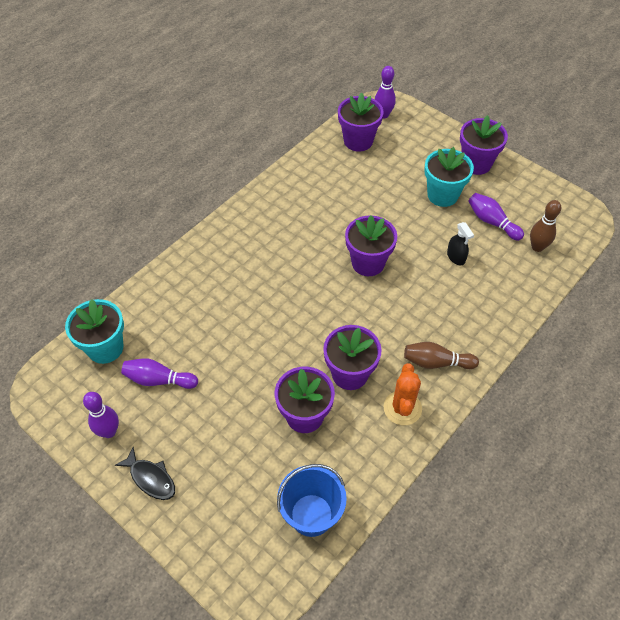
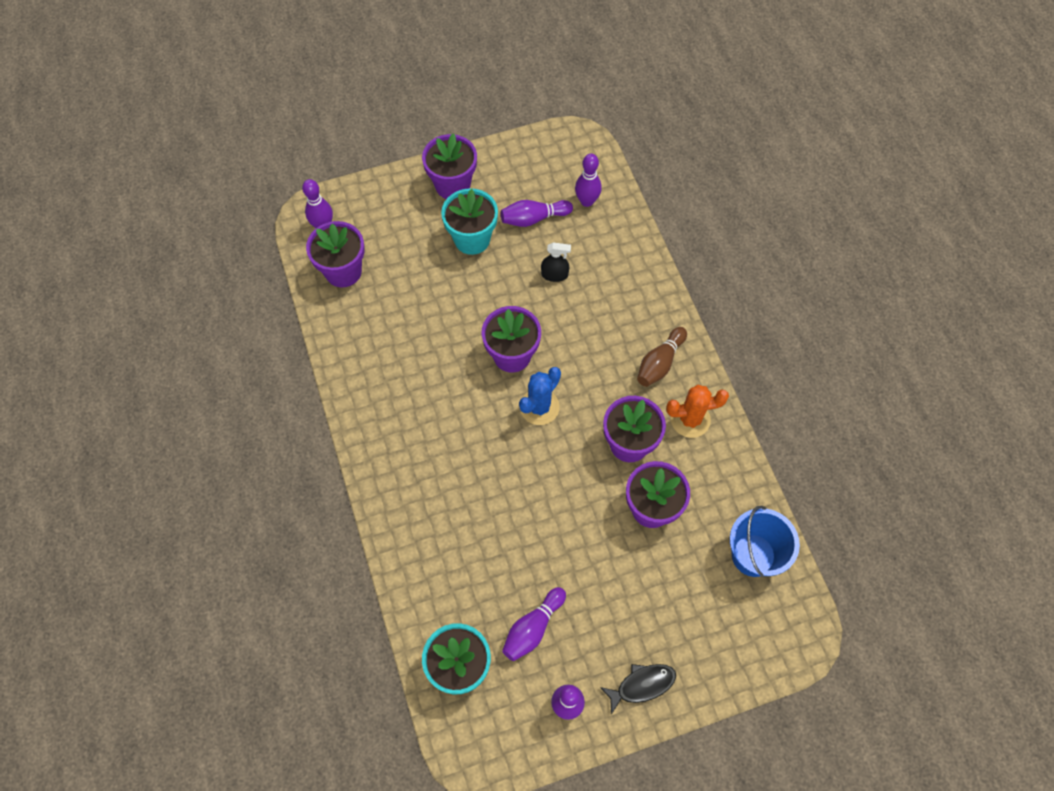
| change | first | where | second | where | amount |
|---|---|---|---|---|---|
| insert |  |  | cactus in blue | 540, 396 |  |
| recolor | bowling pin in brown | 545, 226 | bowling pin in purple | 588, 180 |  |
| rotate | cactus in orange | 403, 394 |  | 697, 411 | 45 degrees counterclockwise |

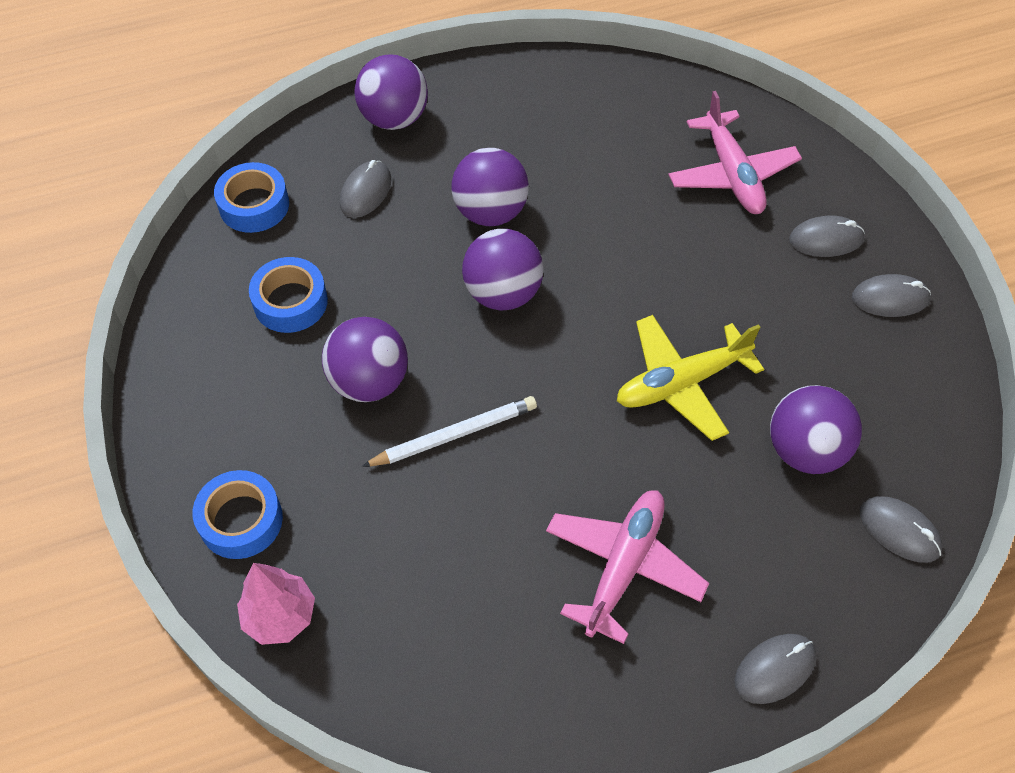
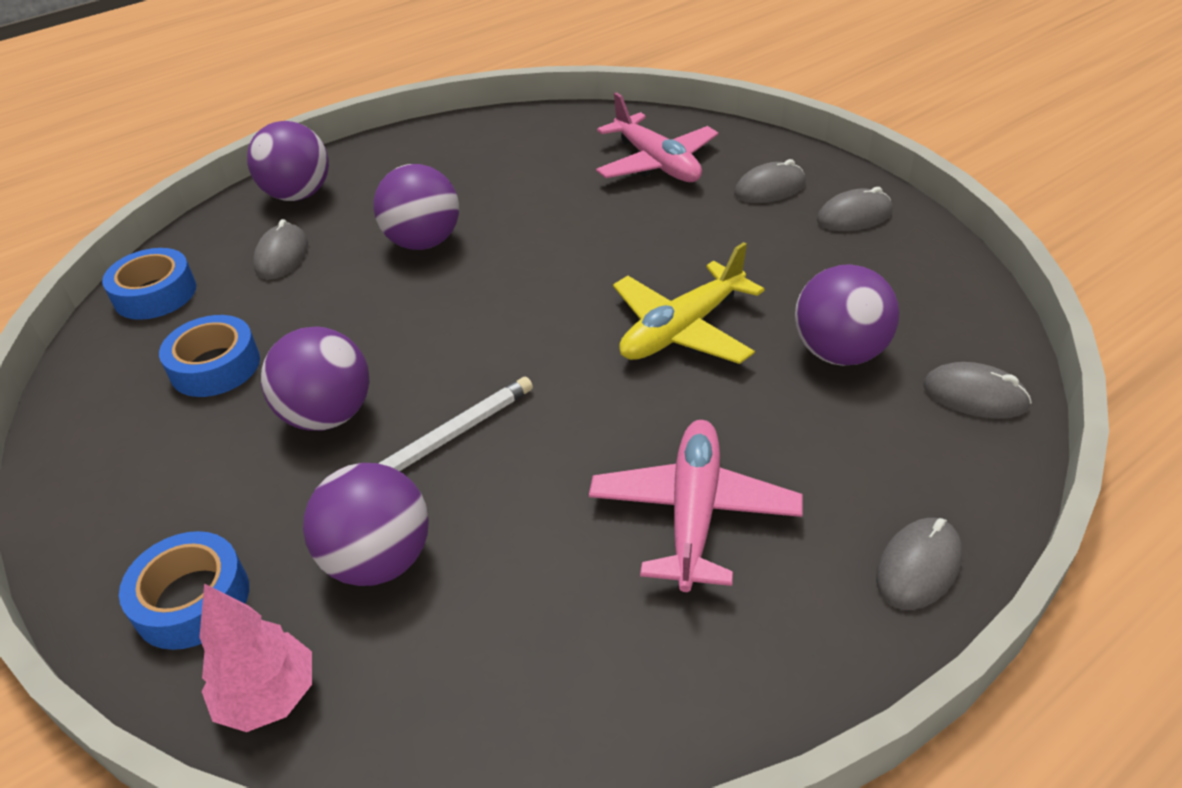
| change | first | where | second | where | amount |
|---|---|---|---|---|---|
| move | ball in purple | 502, 269 |  | 366, 524 |  |

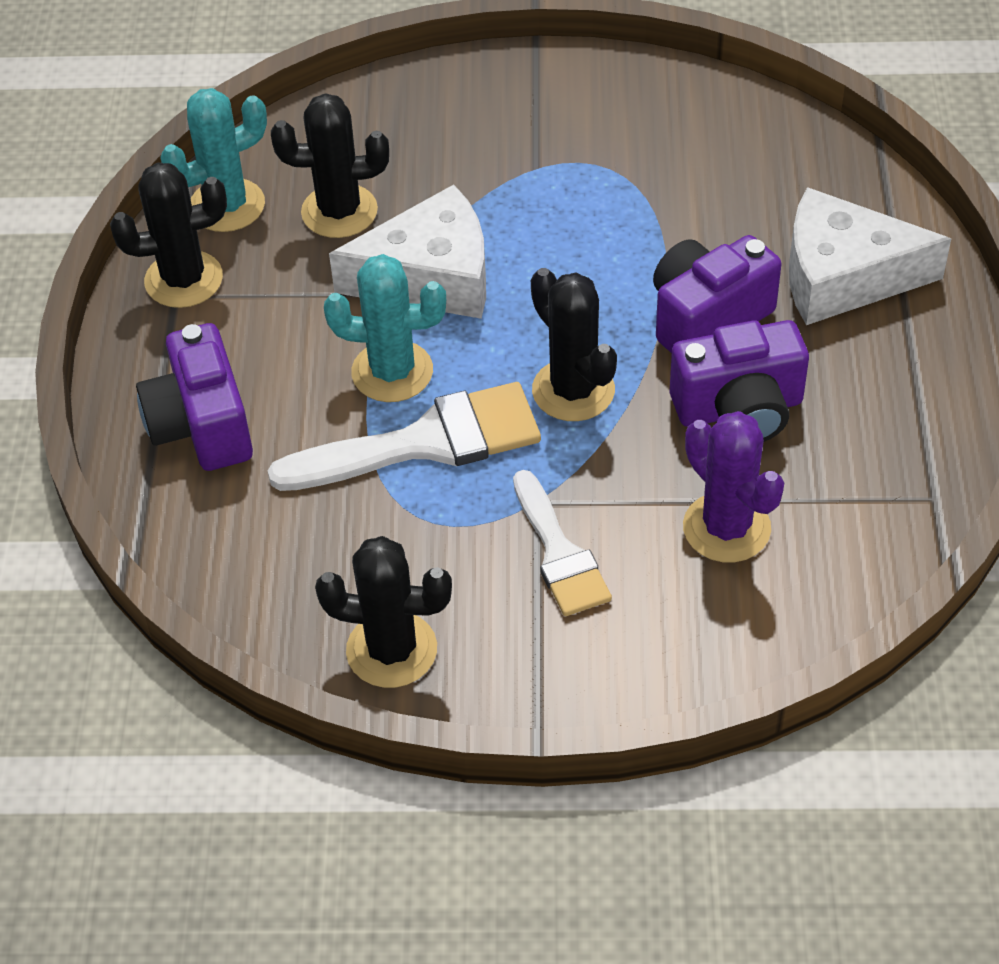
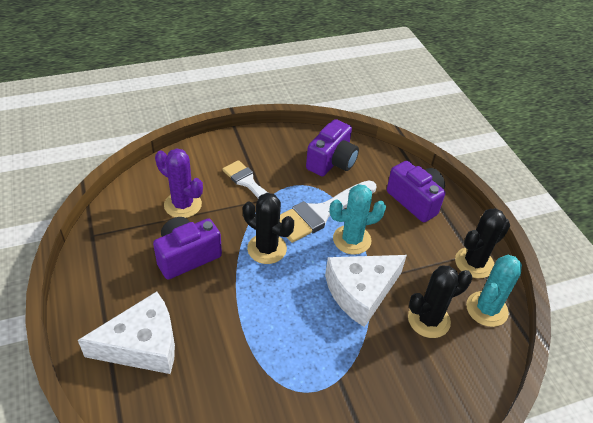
| change | first | where | second | where | amount |
|---|---|---|---|---|---|
| delete | cactus in black | 383, 612 |  |  |  |
| move | camera in purple | 717, 294 |  | 332, 147 |  |

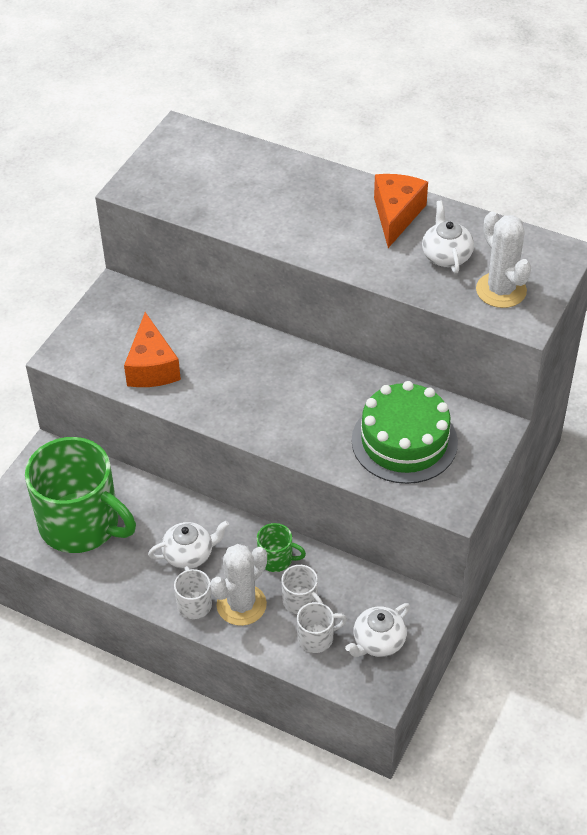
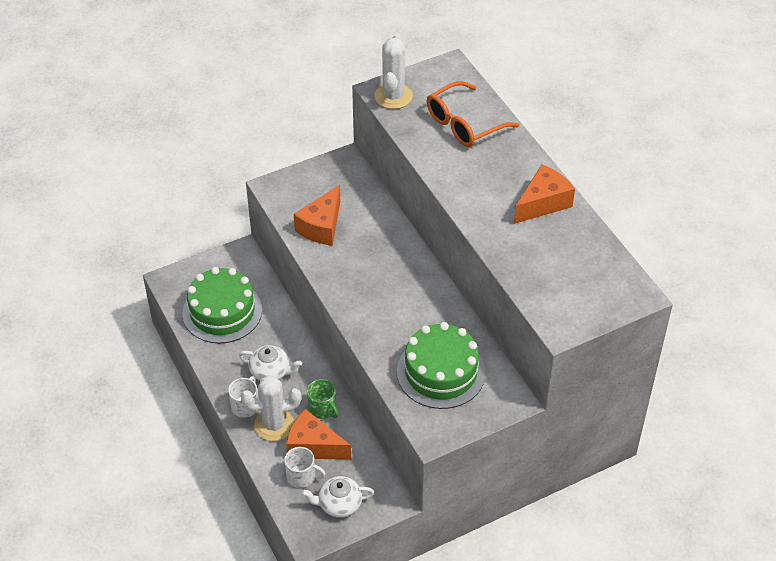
| change | first | where | second | where | amount |
|---|---|---|---|---|---|
| delete | teapot in white | 448, 237 |  |  |  |
| insert |  |  | glasses in orange | 472, 114 |  |
| move | cactus in white | 503, 260 |  | 393, 71 |  |
| replace | mug in green | 80, 495 | cake in green | 222, 305 |  |
| replace | mug in white | 302, 589 | cheese in orange | 318, 434 |  |

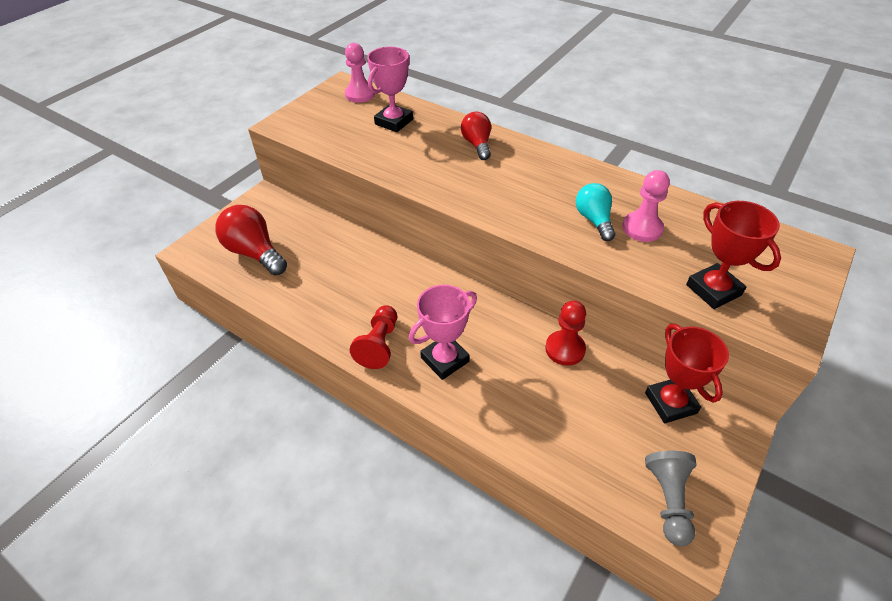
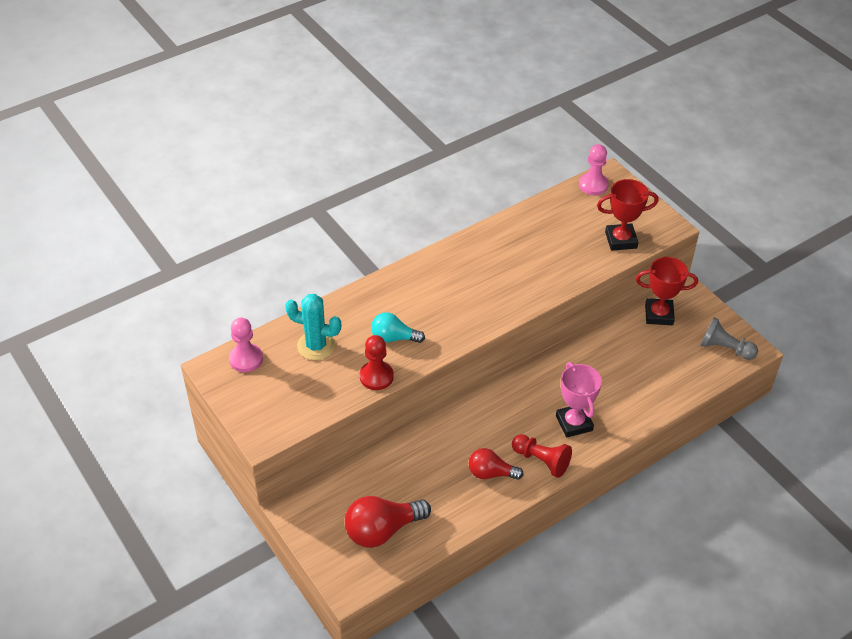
| change | first | where | second | where | amount |
|---|---|---|---|---|---|
| move | light bulb in red | 476, 136 |  | 496, 464 |  |
| move | pawn in red | 565, 333 |  | 377, 362 |  |
| move | light bulb in turquoise | 595, 212 |  | 398, 327 |  |
| move | pawn in pink | 646, 206 |  | 594, 169 |  |
| replace | trophy in pink | 390, 89 | cactus in turquoise | 313, 327 |  |

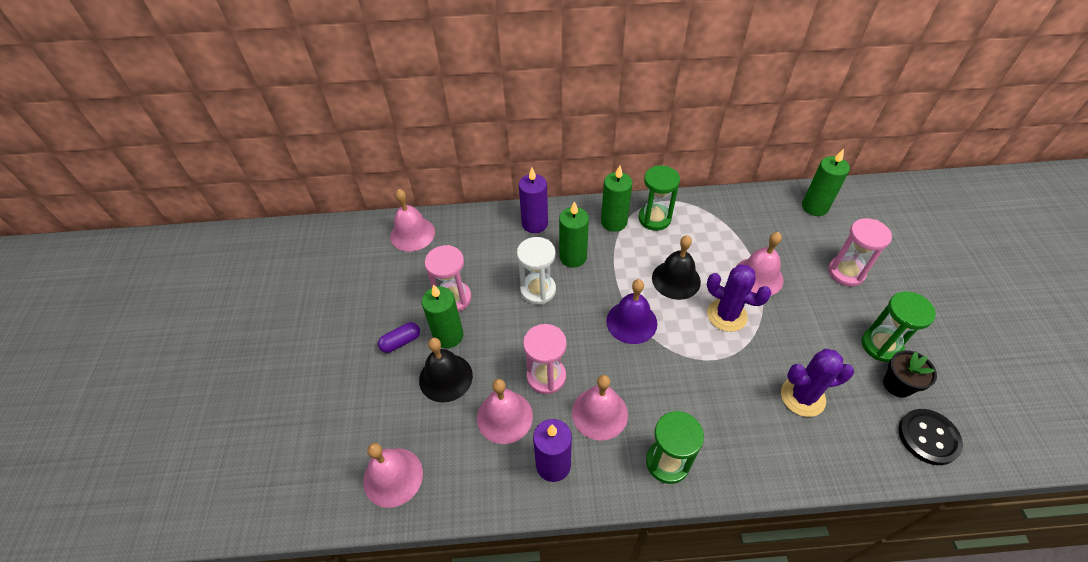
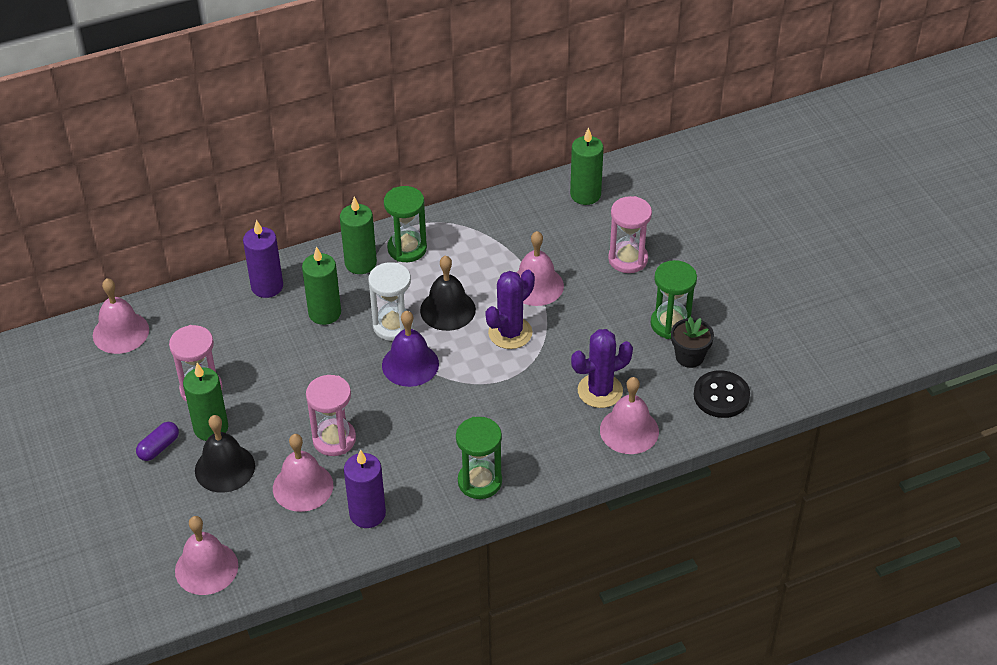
| change | first | where | second | where | amount |
|---|---|---|---|---|---|
| move | hourglass in white | 536, 271 |  | 391, 301 |  |
| move | bell in pink | 600, 408 |  | 629, 415 |  |
| rotate | cactus in purple | 739, 298 |  | 510, 309 | 60 degrees counterclockwise |

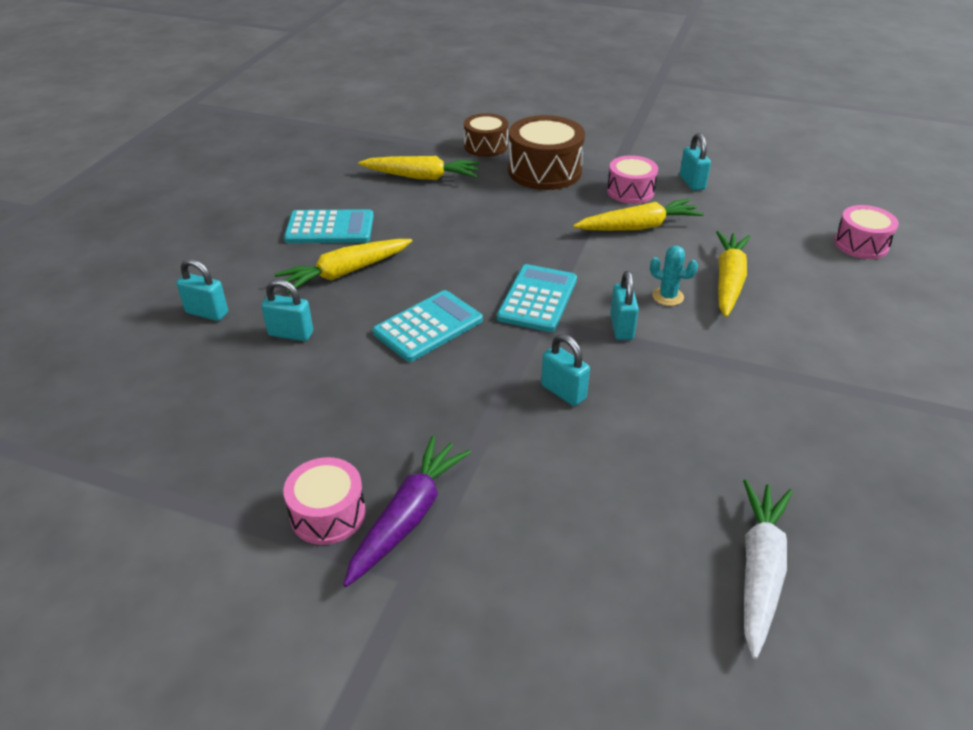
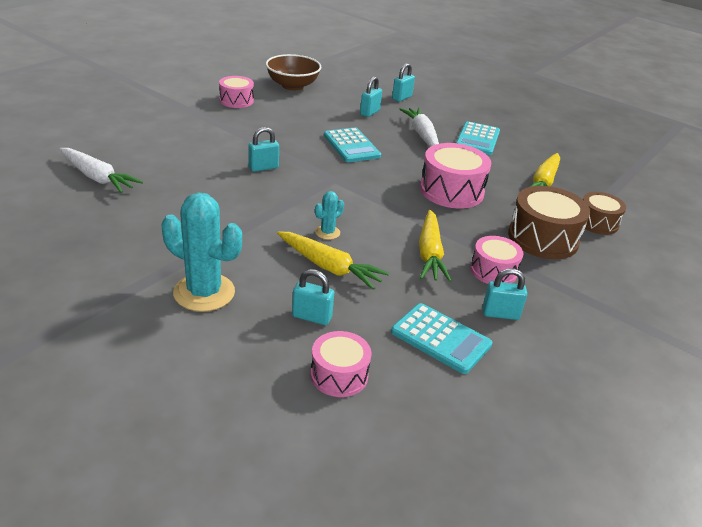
| change | first | where | second | where | amount |
|---|---|---|---|---|---|
| delete | carrot in purple | 407, 511 |  |  |  |
| insert |  |  | cactus in turquoise | 202, 252 |  |
| insert |  |  | bowl in brown | 293, 72 |  |
| insert |  |  | drum in pink | 455, 175 |  |
| move | calculator in turquoise | 537, 298 |  | 442, 338 |  |
| move | padlock in turquoise | 624, 305 |  | 313, 297 |  |
| recolor | carrot in yellow | 343, 266 | carrot in white | 419, 127 |  |

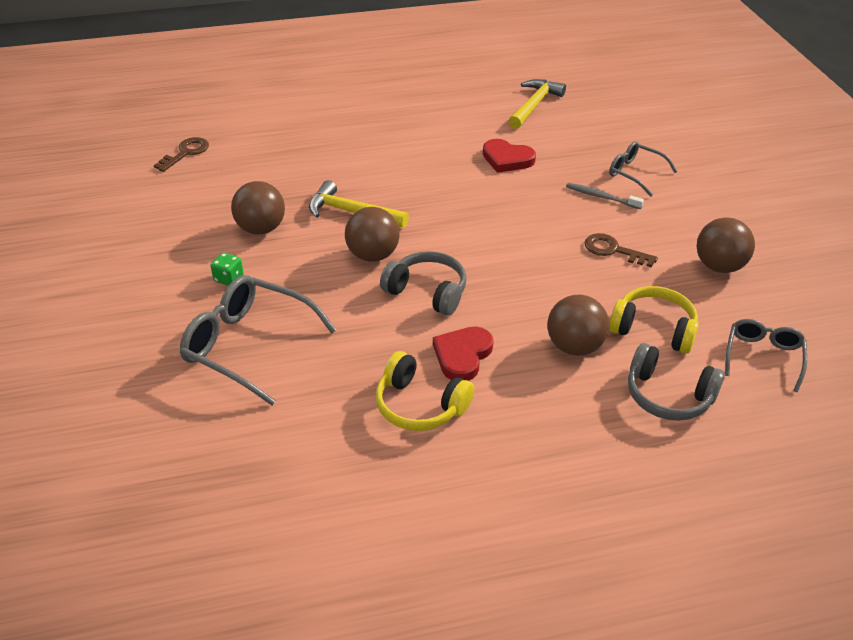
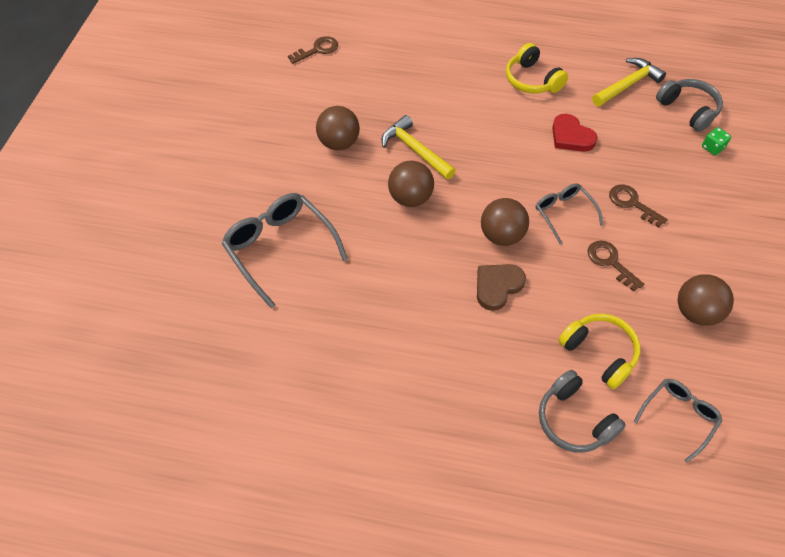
| change | first | where | second | where | amount |
|---|---|---|---|---|---|
| delete | heart in red | 463, 354 |  |  |  |
| insert |  |  | heart in brown | 501, 287 |  |
| move | dice in green | 227, 269 |  | 716, 141 |  |
| move | headphones in yellow | 425, 391 |  | 537, 68 |  |
| move | headphones in grey | 423, 283 |  | 689, 105 |  |
| move | ball in brown | 578, 325 |  | 505, 222 |  |
| move | glasses in grey | 643, 169 |  | 569, 214 |  |
| replace | toothbrush in grey | 605, 196 | key in brown | 638, 206 |  |

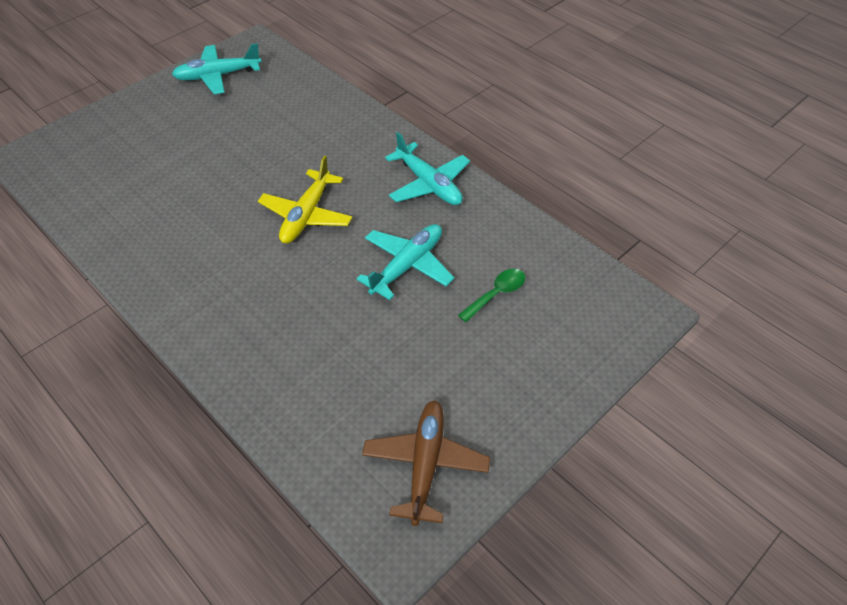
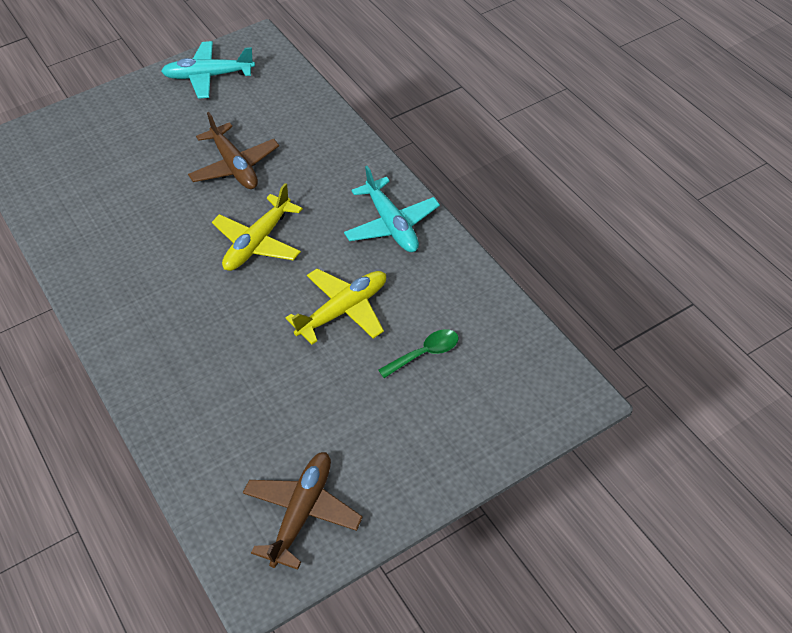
| change | first | where | second | where | amount |
|---|---|---|---|---|---|
| insert |  |  | plane in brown | 233, 150 |  |
| recolor | plane in turquoise | 405, 262 | plane in yellow | 336, 306 |  |

